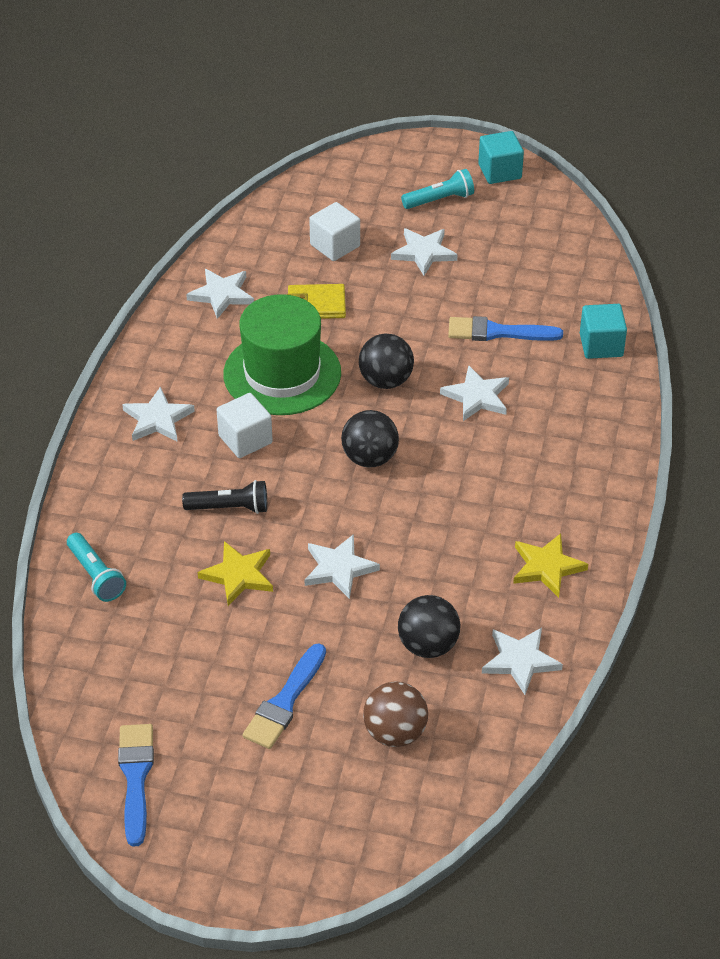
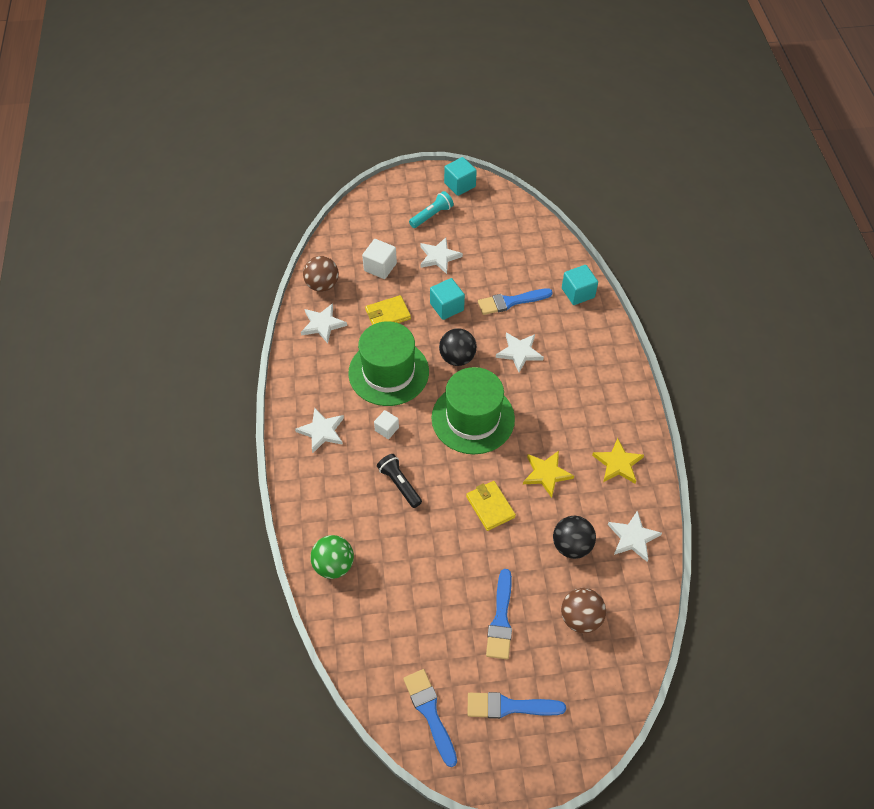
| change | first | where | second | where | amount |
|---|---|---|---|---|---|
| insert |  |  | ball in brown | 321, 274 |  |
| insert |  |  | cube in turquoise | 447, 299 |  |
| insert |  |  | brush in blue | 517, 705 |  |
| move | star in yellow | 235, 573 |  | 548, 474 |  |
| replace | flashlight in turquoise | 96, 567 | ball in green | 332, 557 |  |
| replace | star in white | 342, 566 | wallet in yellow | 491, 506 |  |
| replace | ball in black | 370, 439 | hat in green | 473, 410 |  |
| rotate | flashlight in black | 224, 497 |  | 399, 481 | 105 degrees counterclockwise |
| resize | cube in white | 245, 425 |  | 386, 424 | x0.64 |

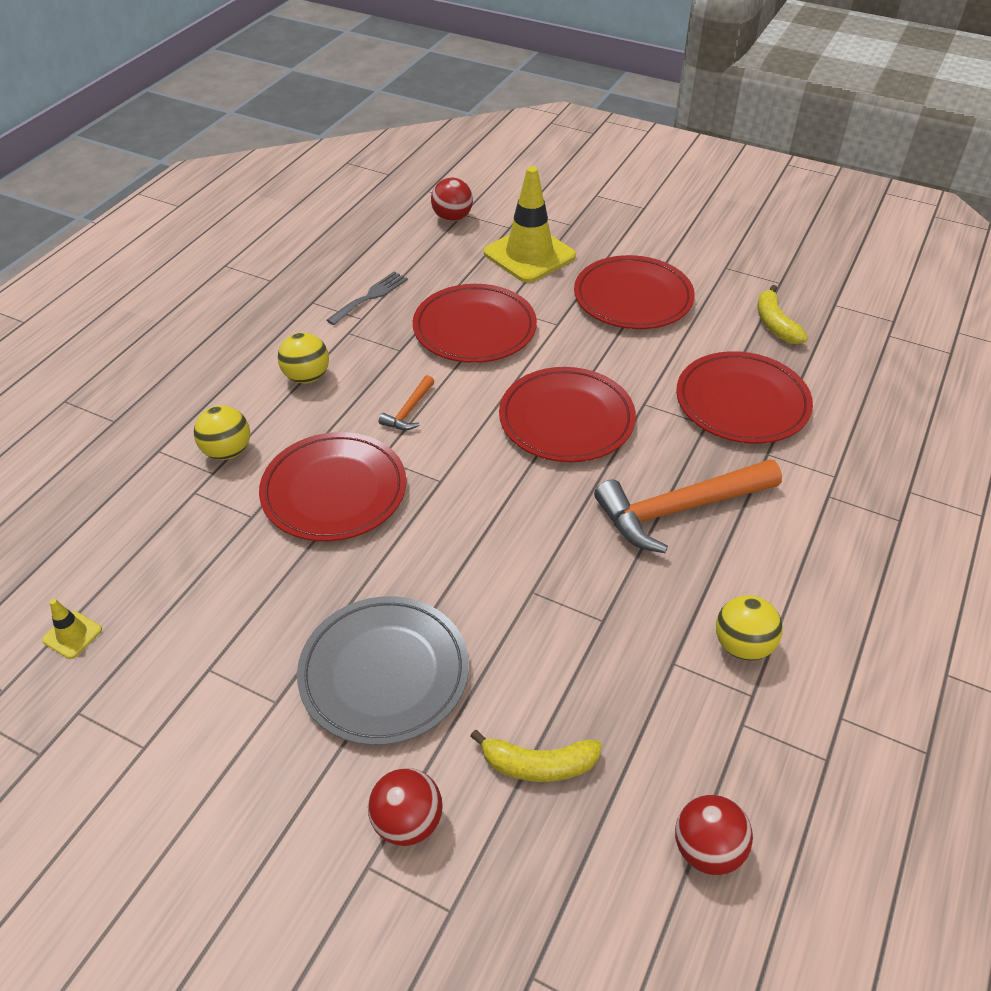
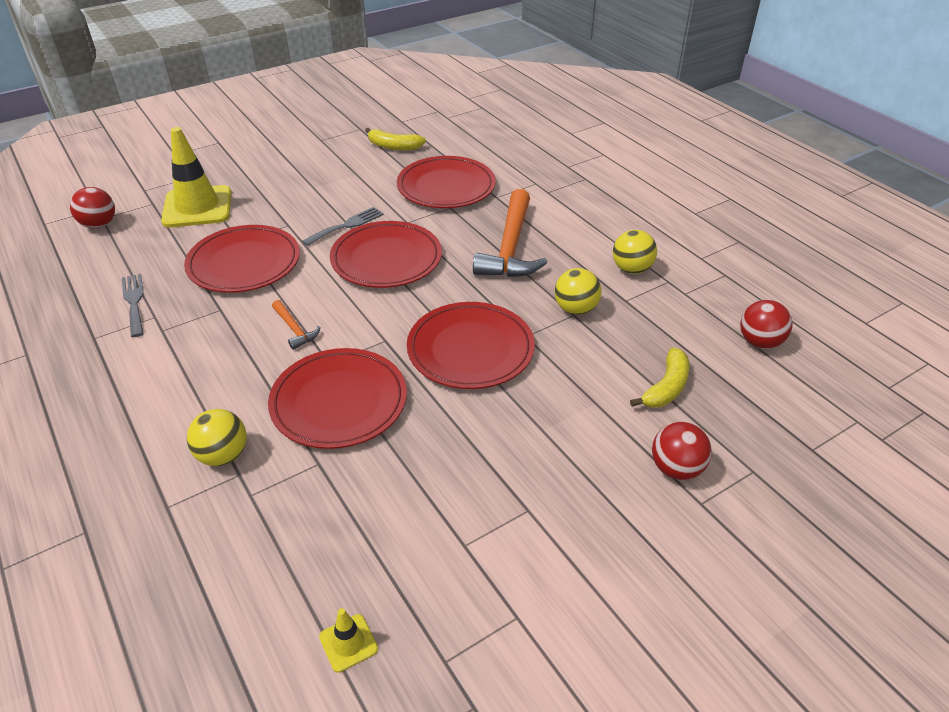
| change | first | where | second | where | amount |
|---|---|---|---|---|---|
| delete | plate in grey | 383, 670 |  |  |  |
| insert |  |  | fork in grey | 343, 226 |  |
| move | ball in yellow | 303, 358 |  | 578, 291 |  |
| move | plate in red | 634, 292 |  | 471, 345 |  |

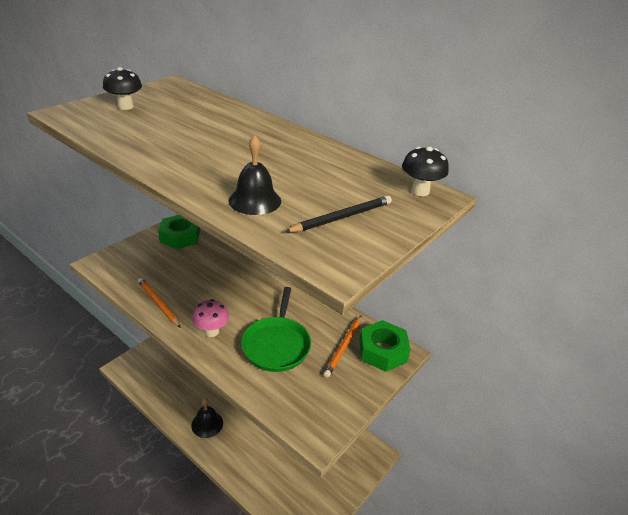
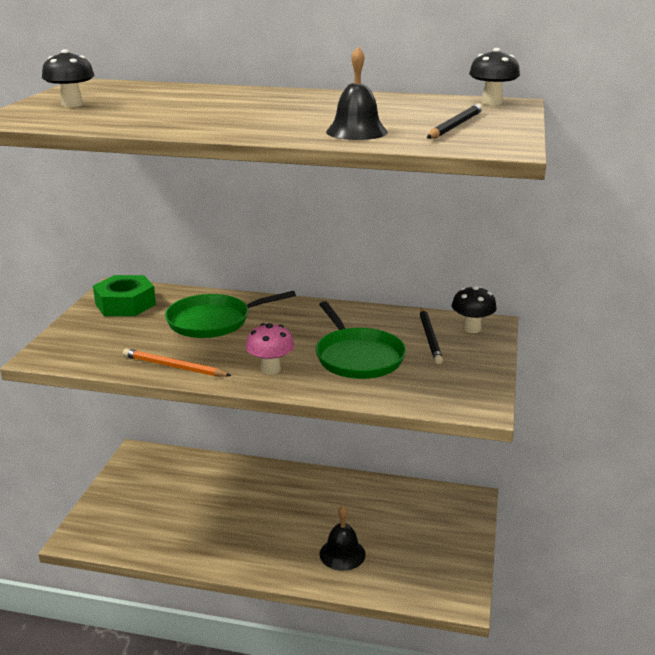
| change | first | where | second | where | amount |
|---|---|---|---|---|---|
| insert |  |  | pan in green | 230, 314 |  |
| move | bell in black | 207, 418 |  | 343, 538 |  |
| replace | nut in green | 384, 346 | mushroom in black | 474, 309 |  |
| recolor | pencil in orange | 342, 346 | pencil in black | 431, 335 |  |

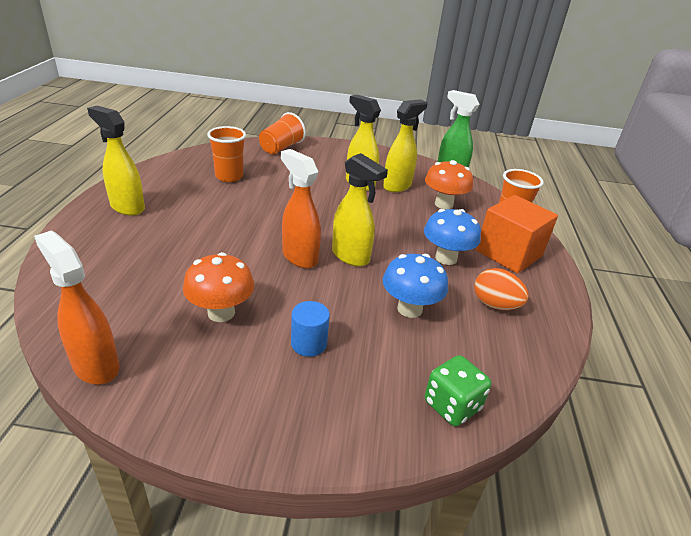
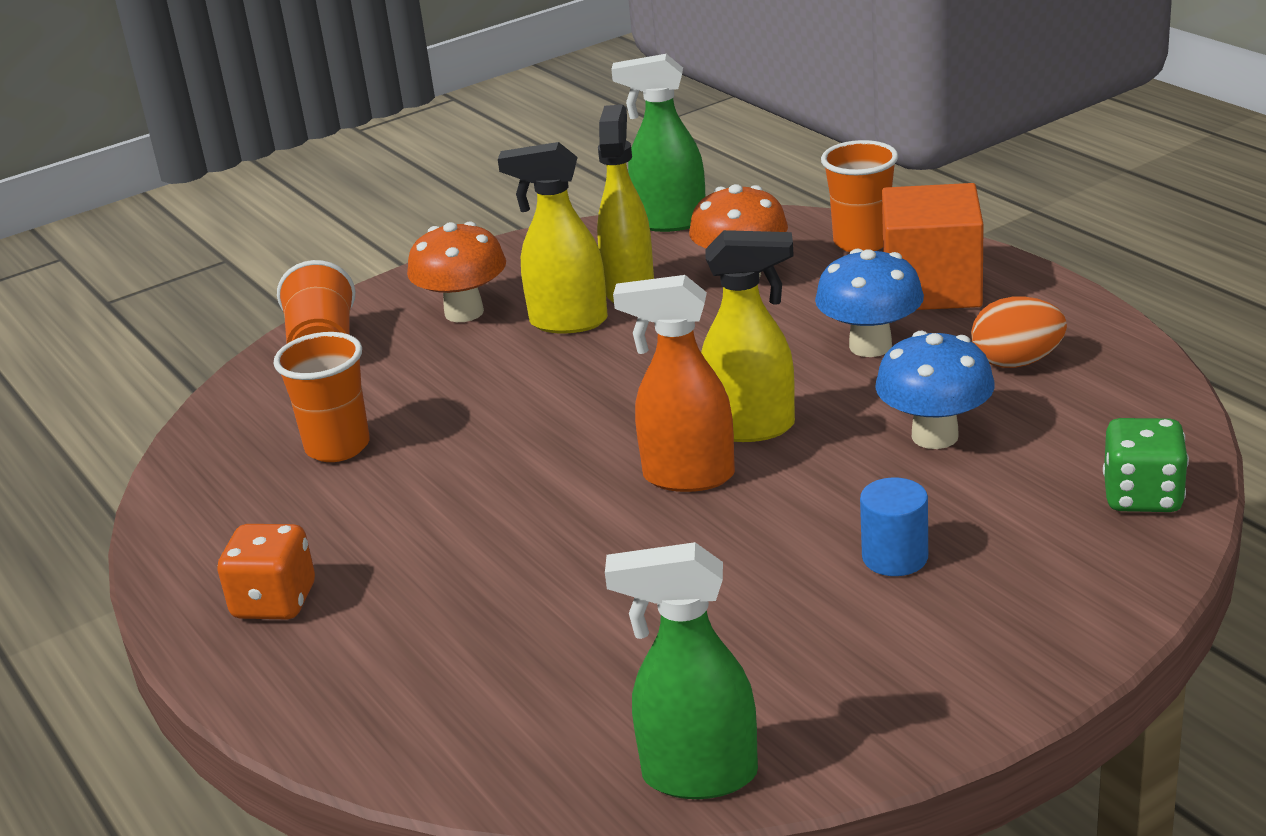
| change | first | where | second | where | amount |
|---|---|---|---|---|---|
| move | mushroom in orange | 218, 287 |  | 456, 272 |  |
| replace | spray bottle in yellow | 116, 161 | dice in orange | 266, 571 |  |
| recolor | spray bottle in orange | 77, 307 | spray bottle in green | 681, 670 |  |

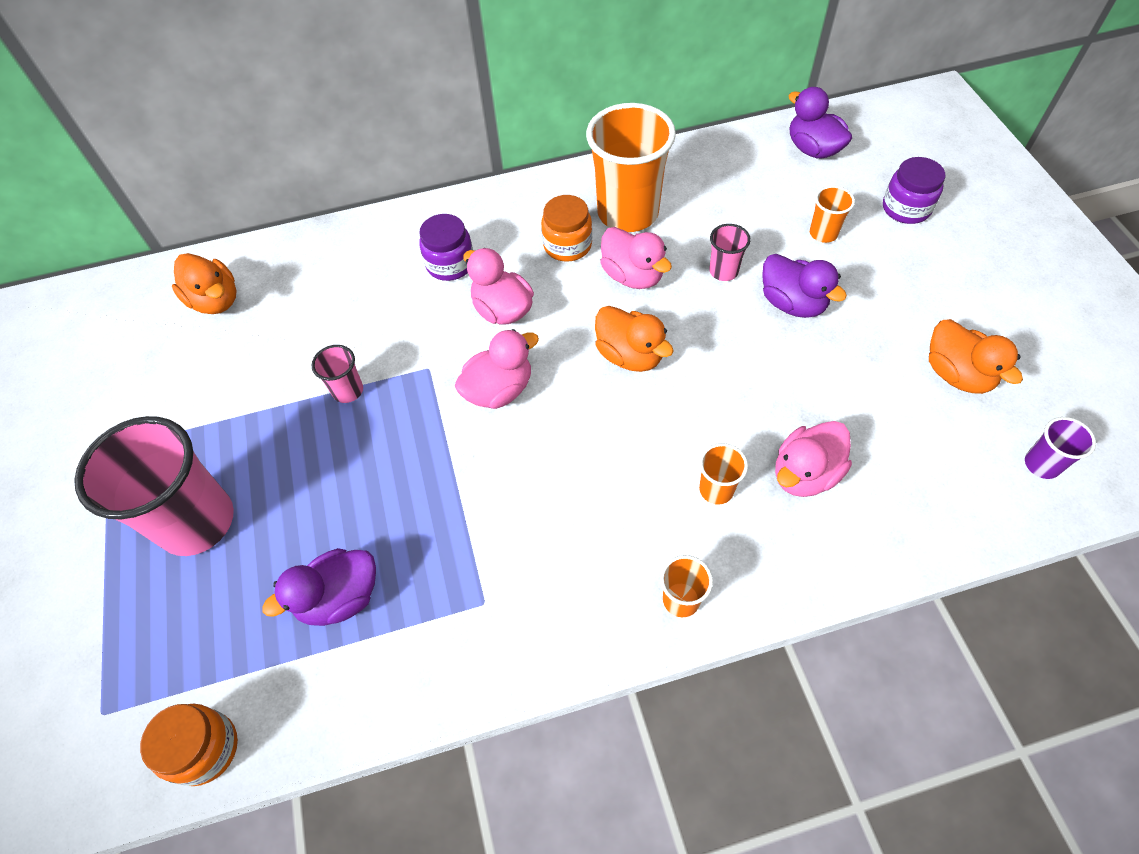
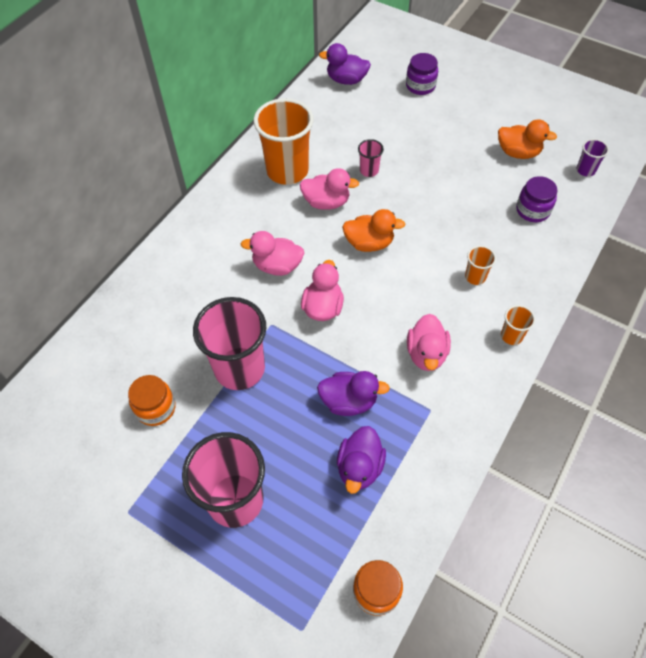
| change | first | where | second | where | amount |
|---|---|---|---|---|---|
| delete | duck in orange | 204, 283 |  |  |  |
| delete | cup in orange | 832, 214 |  |  |  |
| move | jar in purple | 446, 247 |  | 537, 199 |  |
| move | jar in orange | 566, 228 |  | 151, 400 |  |
| move | duck in purple | 804, 286 |  | 353, 393 |  |
| move | duck in pink | 813, 459 |  | 429, 342 |  |
| resize | cup in pink | 337, 374 |  | 229, 343 | x2.22 |

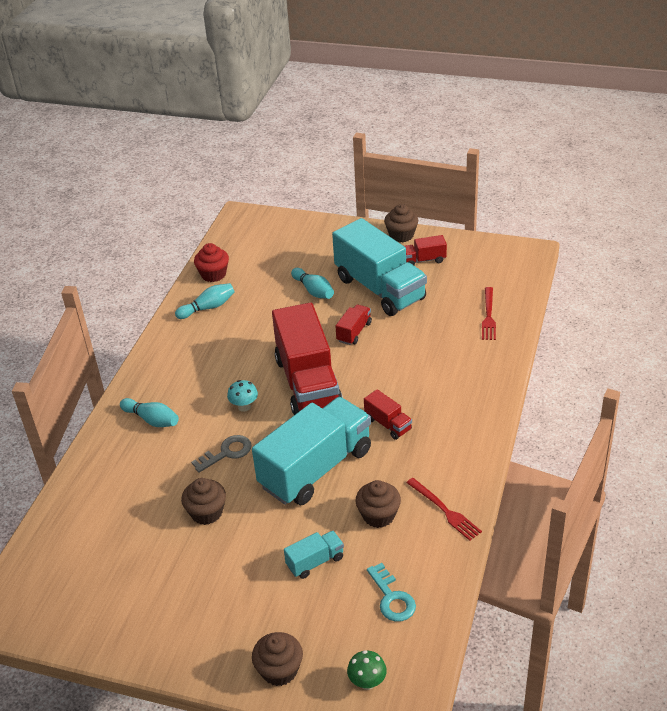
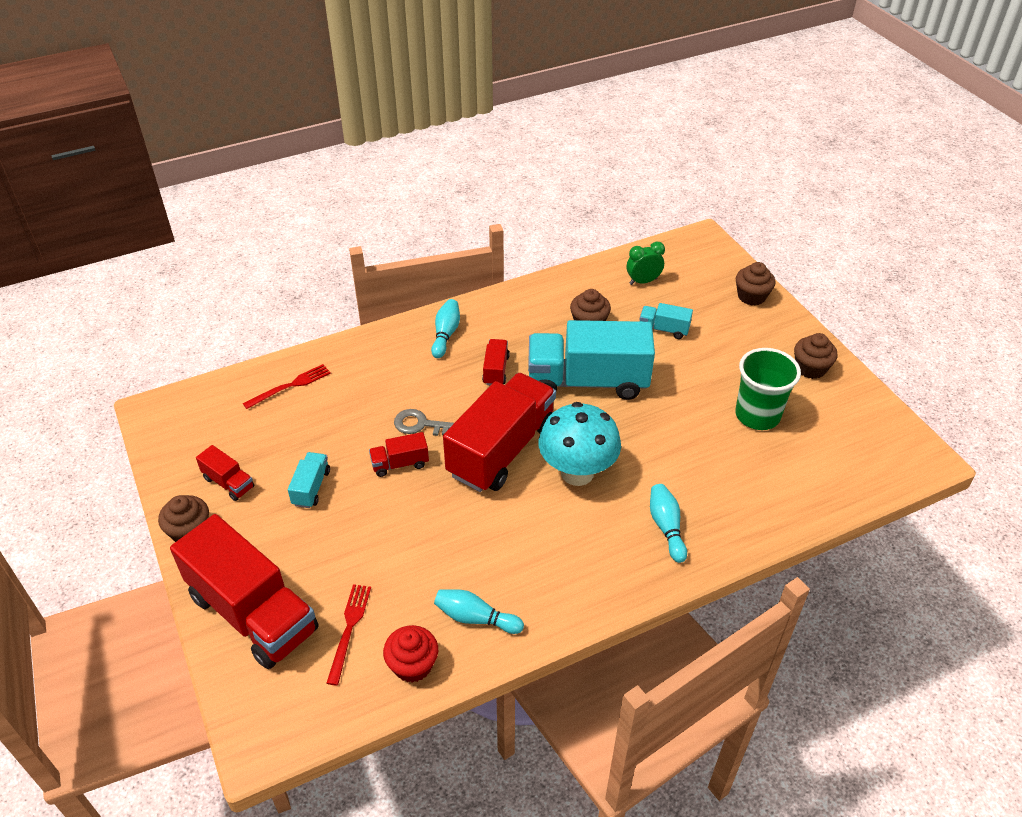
| change | first | where | second | where | amount |
|---|---|---|---|---|---|
| delete | mushroom in green | 367, 670 |  |  |  |
| insert |  |  | truck in red | 244, 591 |  |
| insert |  |  | cup in green | 768, 389 |  |
| move | cupcake in brown | 203, 501 |  | 816, 356 |  |
| move | key in grey | 221, 454 |  | 424, 422 |  |
| move | bowling pin in turquoise | 312, 283 |  | 445, 328 |  |
| move | fork in red | 444, 509 |  | 348, 634 |  |
| replace | key in turquoise | 391, 592 | clock in green | 646, 263 |  |
| resize | mushroom in turquoise | 242, 396 |  | 580, 444 | x2.29 |
| resize | truck in turquoise | 379, 267 |  | 309, 480 | x0.43 |

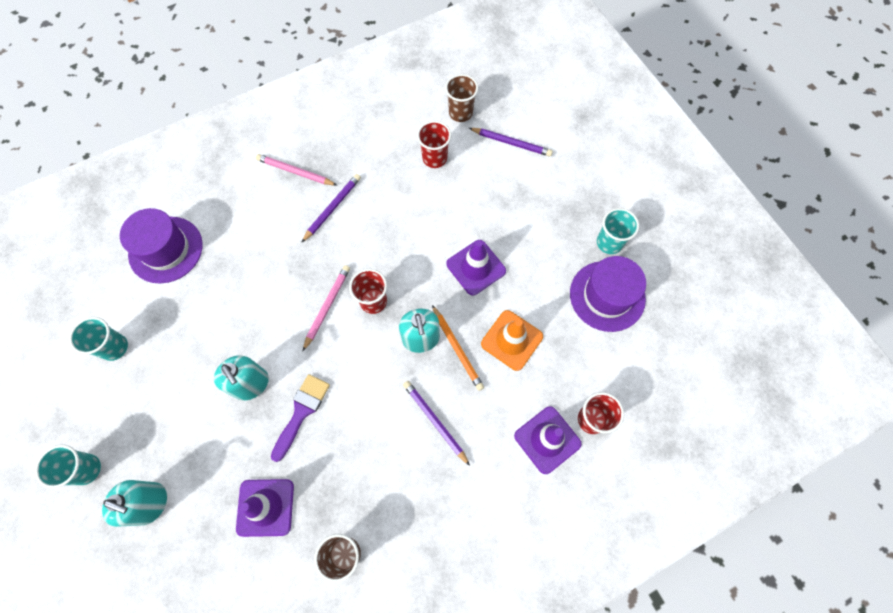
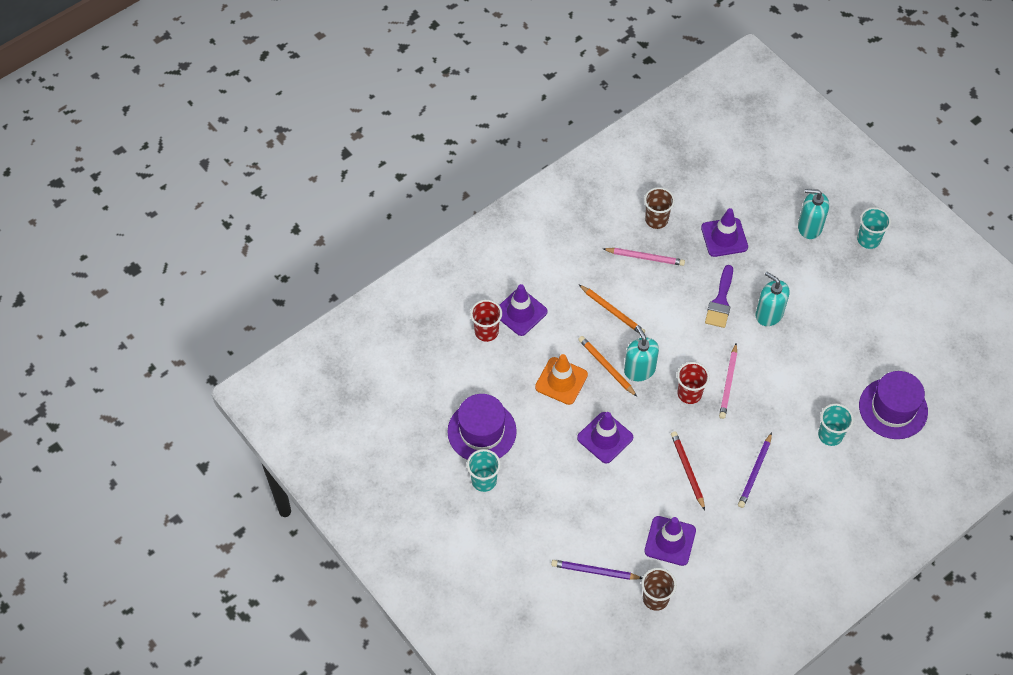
| change | first | where | second | where | amount |
|---|---|---|---|---|---|
| insert |  |  | pencil in red | 688, 470 |  |
| move | cup in turquoise | 98, 339 |  | 836, 424 |  |
| move | pencil in pink | 296, 170 |  | 644, 257 |  |
| replace | cup in red | 434, 144 | traffic cone in purple | 670, 541 |  |
| recolor | pencil in purple | 436, 423 | pencil in orange | 611, 308 |  |

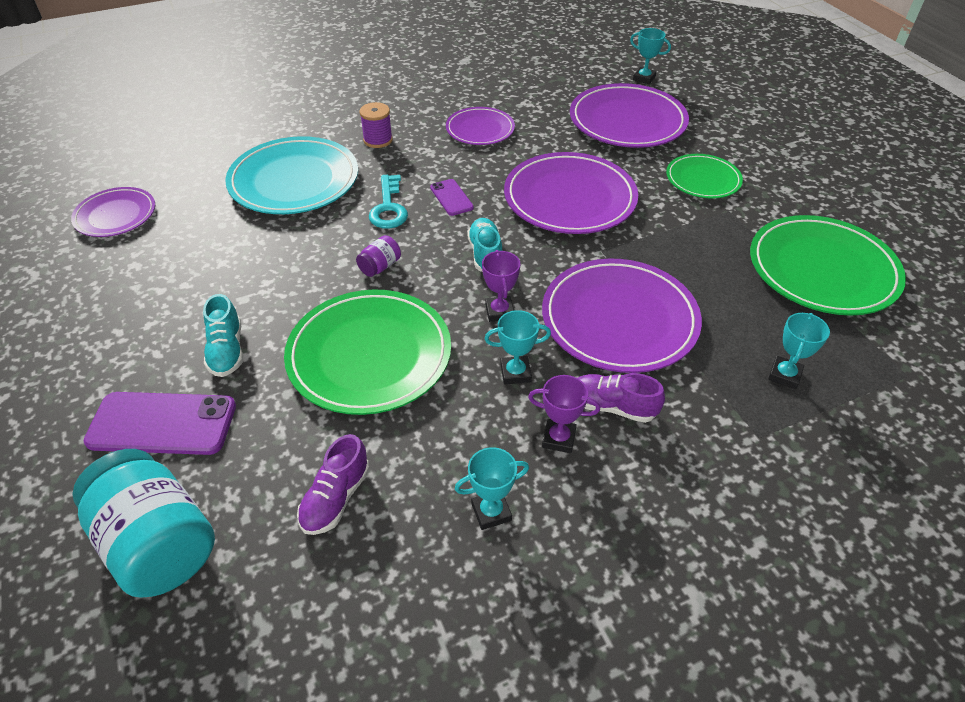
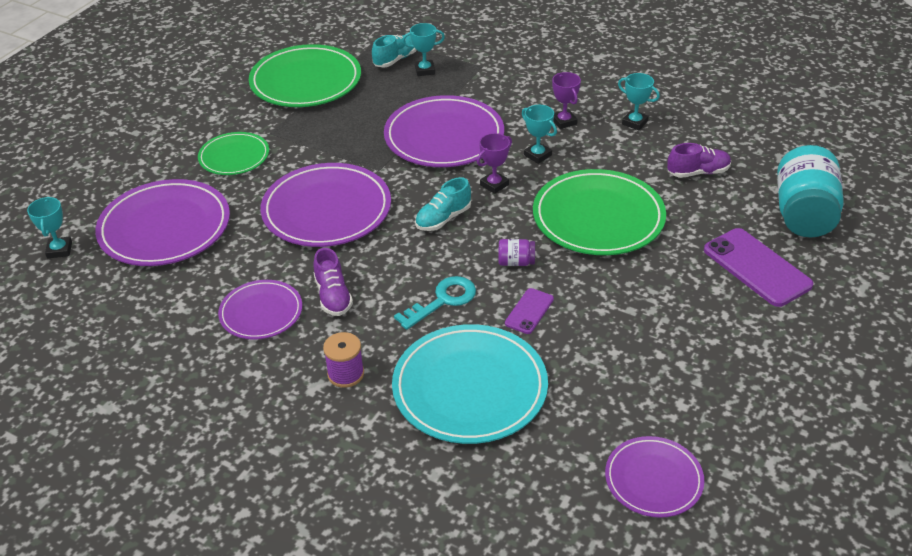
| change | first | where | second | where | amount |
|---|---|---|---|---|---|
| move | shoe in turquoise | 223, 335 |  | 394, 51 |  |
| move | phone in purple | 452, 197 |  | 529, 311 |  |
| move | shoe in purple | 621, 398 |  | 333, 282 |  |

